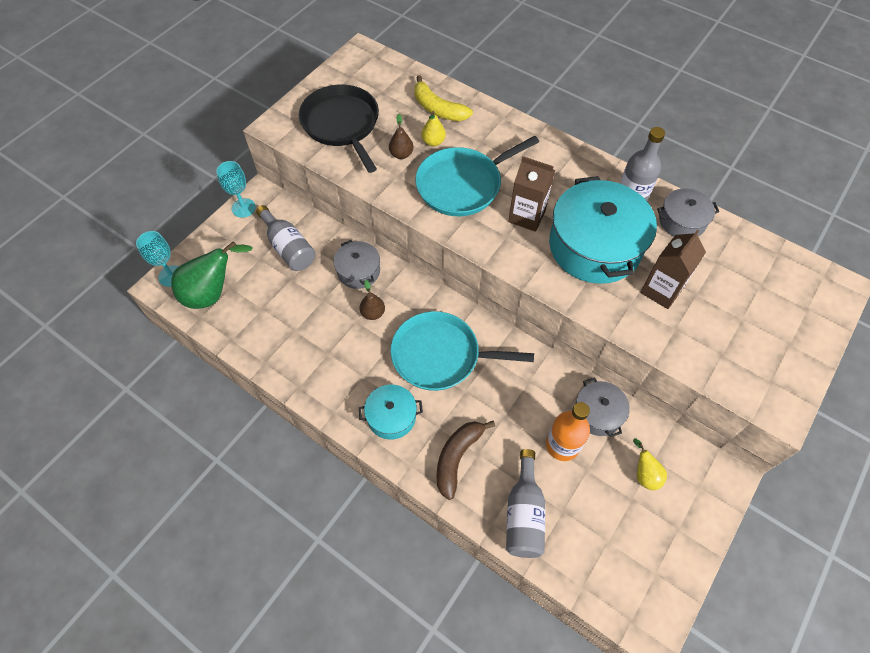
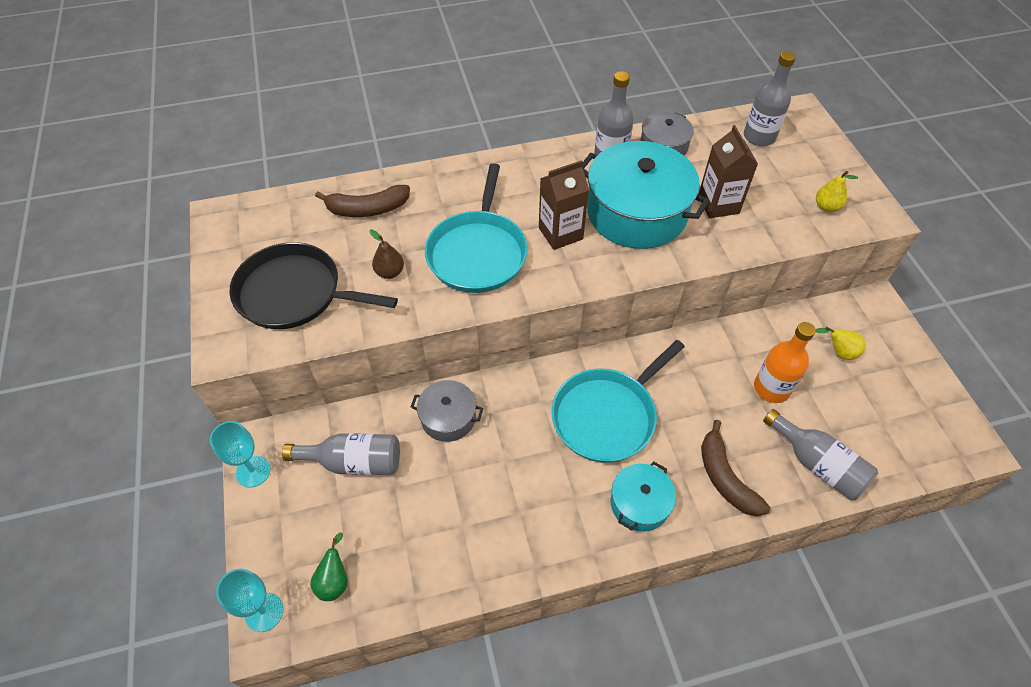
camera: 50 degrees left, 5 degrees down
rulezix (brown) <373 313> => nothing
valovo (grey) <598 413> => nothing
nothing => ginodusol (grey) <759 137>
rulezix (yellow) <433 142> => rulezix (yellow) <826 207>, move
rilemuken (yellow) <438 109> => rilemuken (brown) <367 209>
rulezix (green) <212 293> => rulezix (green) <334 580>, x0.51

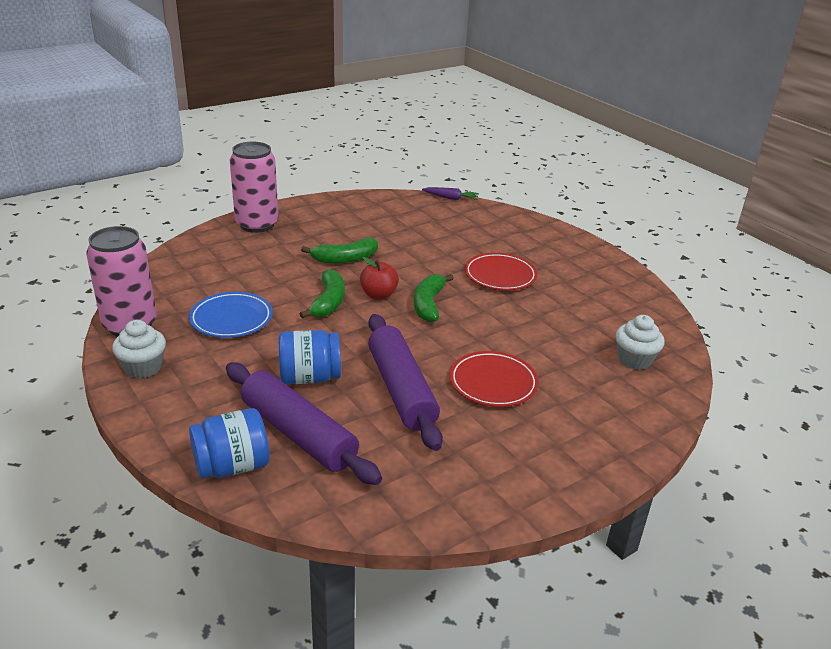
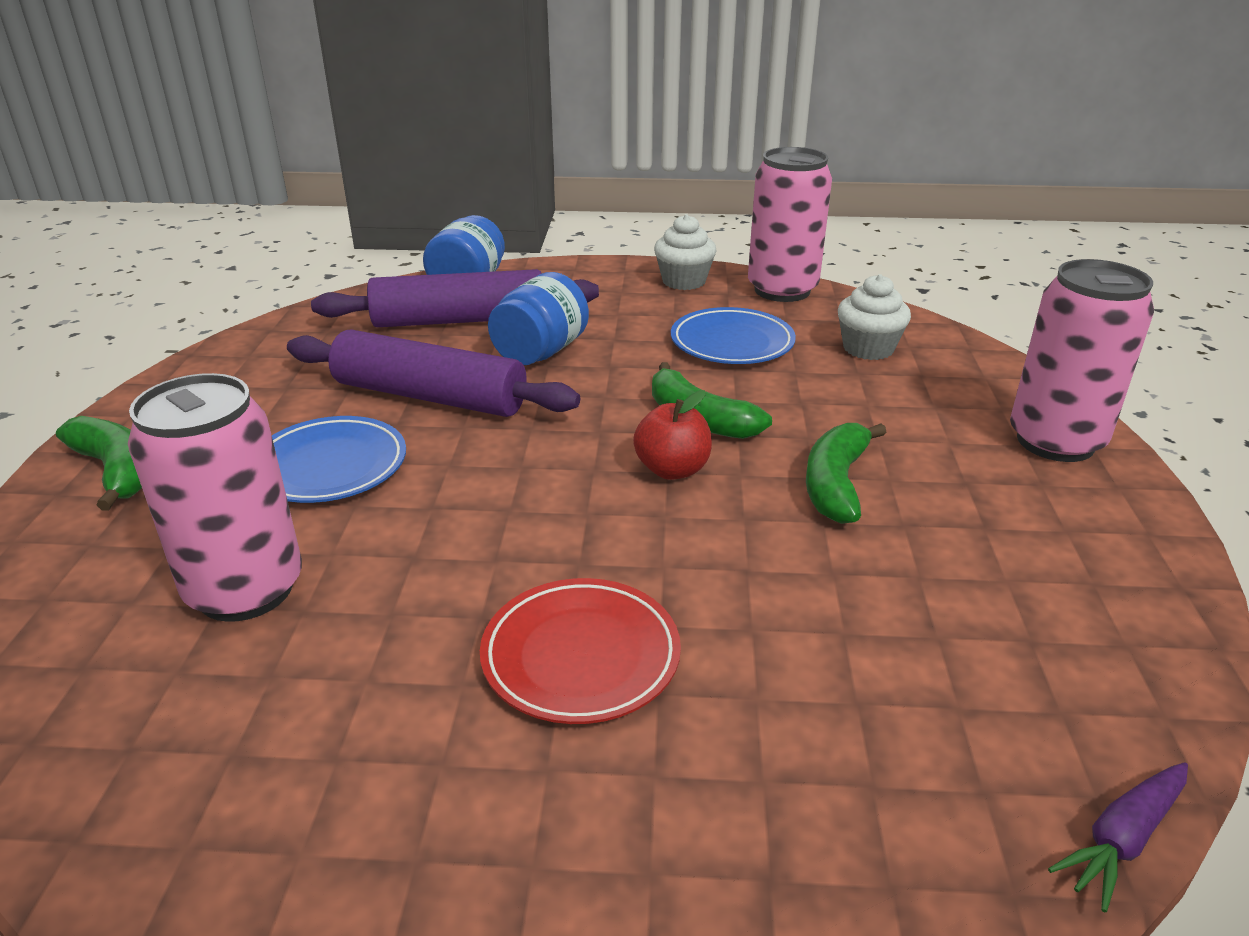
camera: 130 degrees right, 0 degrees up
nothing => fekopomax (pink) <245 590>
rilemuken (green) <428 304> => rilemuken (green) <116 471>, move
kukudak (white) <634 360> => kukudak (white) <868 348>, move
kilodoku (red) <493 383> => kilodoku (blue) <329 466>

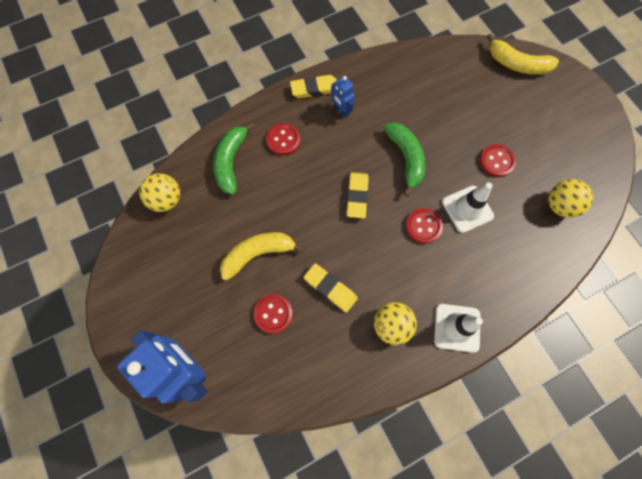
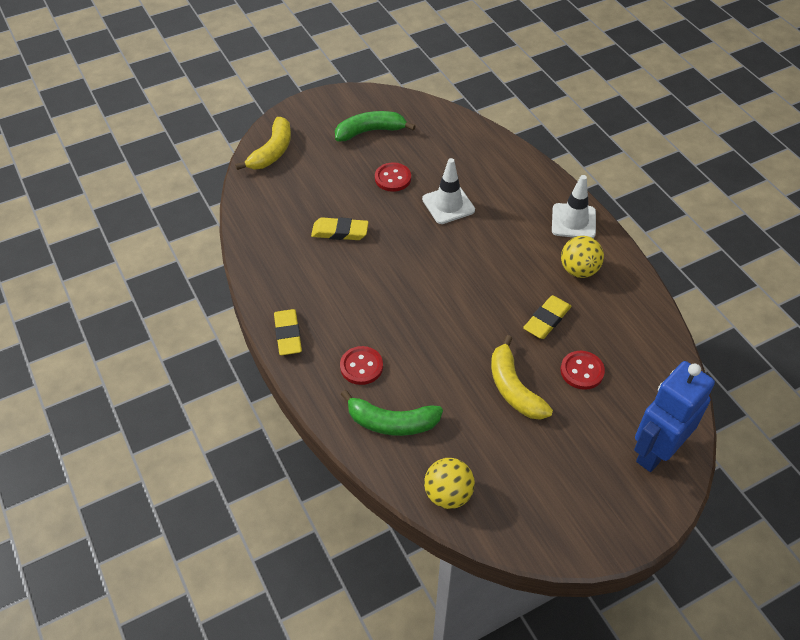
camera: 90 degrees left, 20 degrees down
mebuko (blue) <341 111> => nothing
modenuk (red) <423 226> => nothing
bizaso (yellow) <559 205> => nothing
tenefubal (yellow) <357 196> => tenefubal (yellow) <340 232>, move
rilemuken (green) <406 158> => rilemuken (green) <370 131>, move

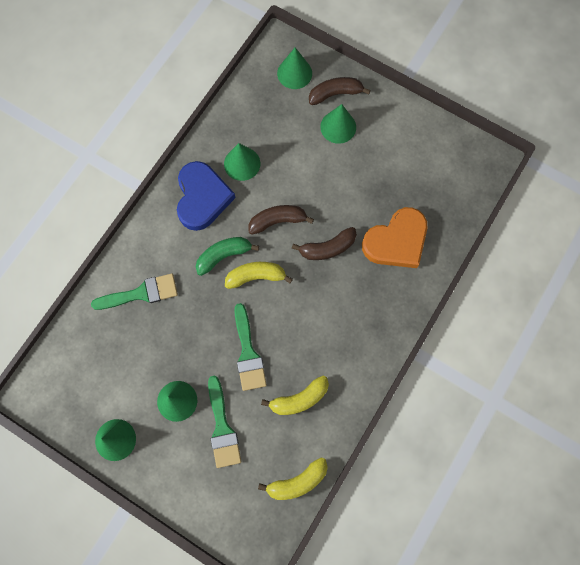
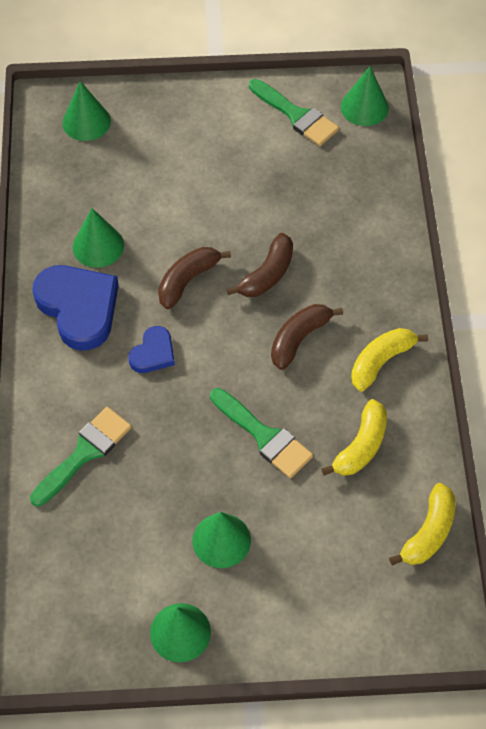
camera: 35 degrees left, 15 degrees down
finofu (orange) <396 241> => nothing
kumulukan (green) <222 428> => kumulukan (green) <296 116>, move
rilemuken (yellow) <256 276> => rilemuken (yellow) <380 361>, move
rilemuken (brown) <335 94> => rilemuken (brown) <299 339>, move
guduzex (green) <338 127> => guduzex (green) <364 107>, move
rilemuken (green) <223 256> => finofu (blue) <153 353>

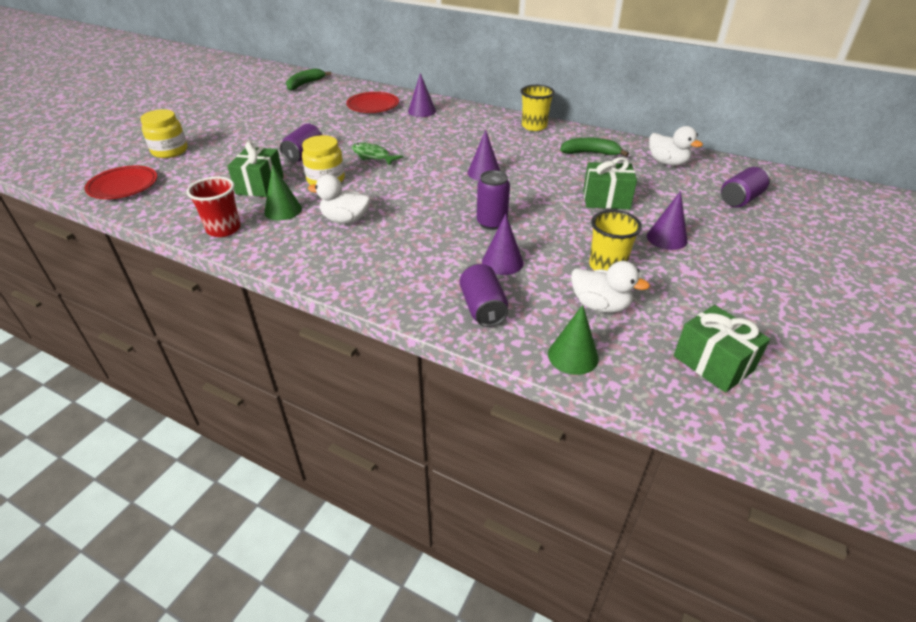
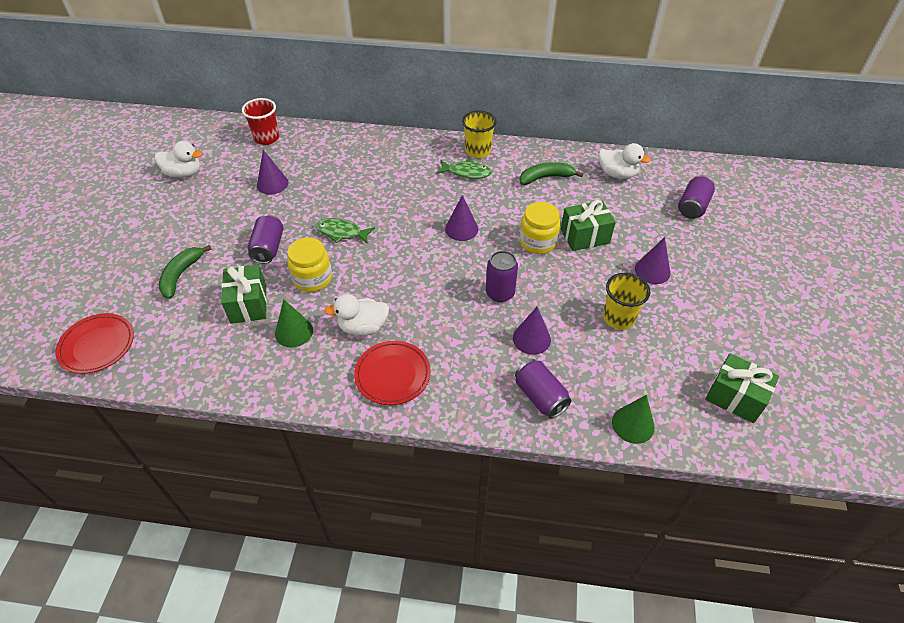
camera: 20 degrees left, 10 degrees up
nothing => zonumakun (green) <466 172>
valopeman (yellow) <170 151> => valopeman (yellow) <538 242>, move
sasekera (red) <223 229> => sasekera (red) <266 138>, move
rilemuken (green) <305 84> => rilemuken (green) <181 275>, move
kilodoku (red) <373 106> => kilodoku (red) <392 375>, move
guduzex (purple) <422 111> => guduzex (purple) <272 184>, move
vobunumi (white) <600 305> => vobunumi (white) <184 173>, move

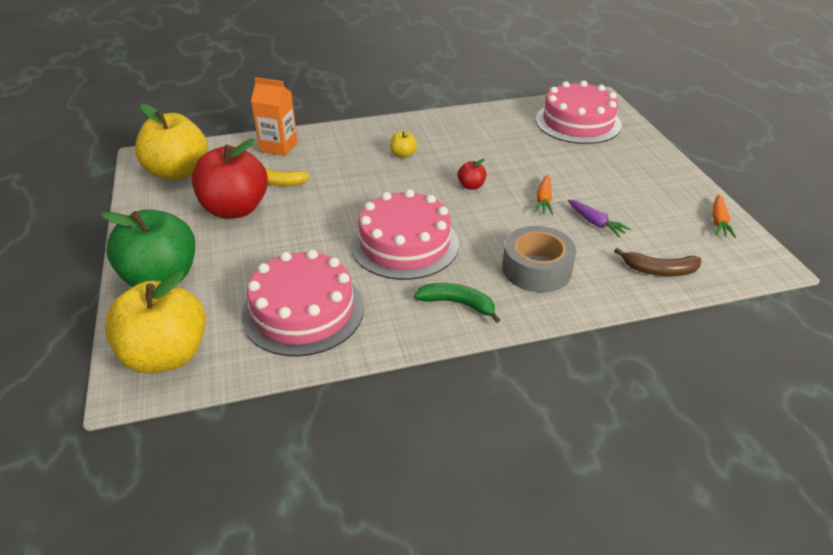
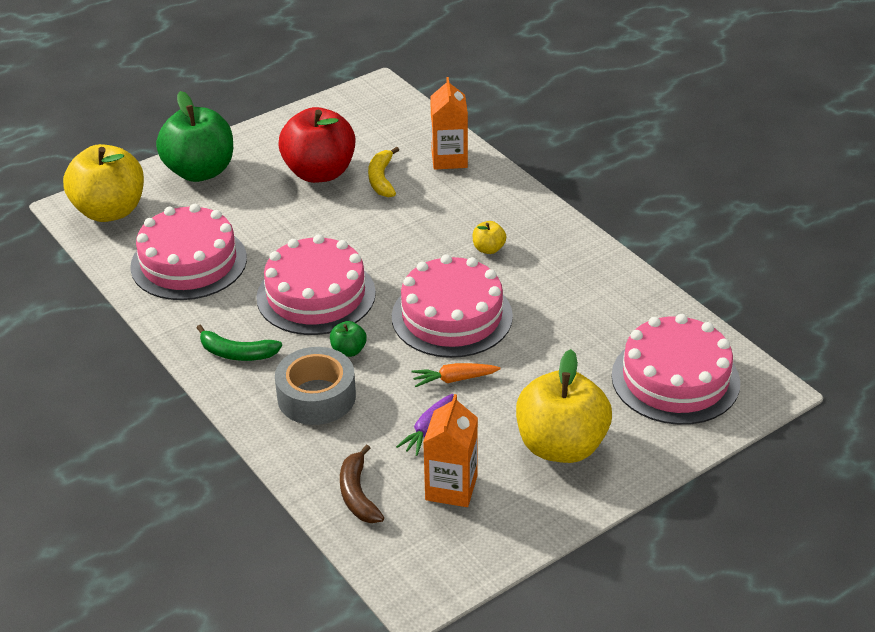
camera: 70 degrees right, 0 degrees up
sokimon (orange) <719 221> => nothing
nothing => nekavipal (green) <348 351>
nothing => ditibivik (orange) <451 488>
nekavipal (yellow) <178 172> => nekavipal (yellow) <561 446>, move
nekavipal (red) <471 186> => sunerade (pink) <452 316>
rilemuken (green) <458 304> => rilemuken (green) <237 353>, 105 degrees clockwise

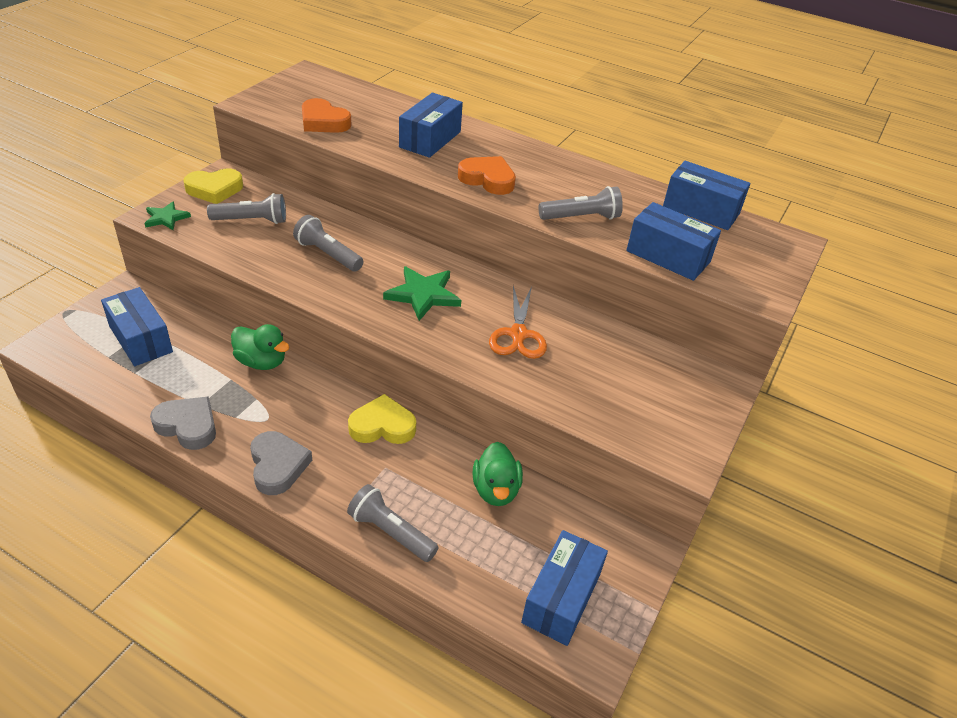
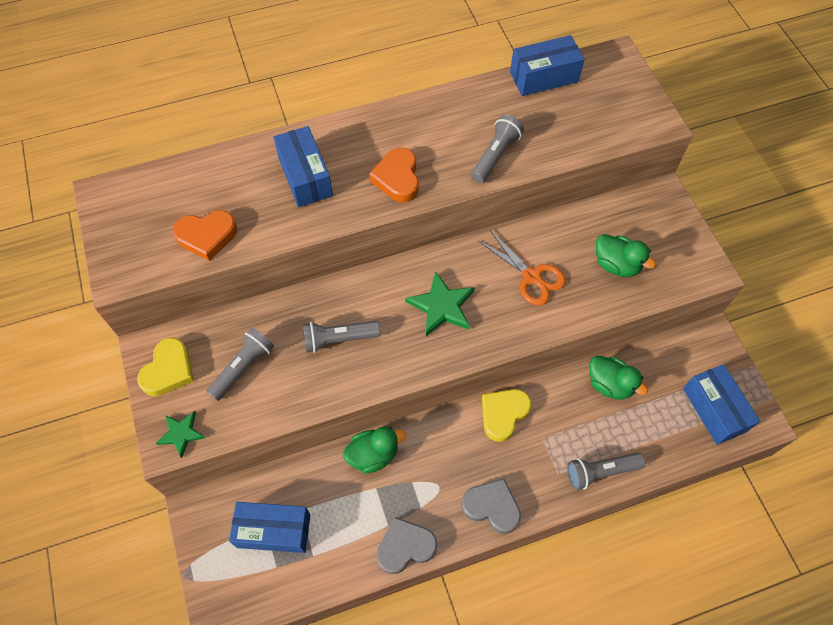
camera: 45 degrees left, 20 degrees up
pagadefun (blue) <668 256> => nothing
nothing => vobunumi (green) <616 265>
finofu (orange) <488 179> => finofu (orange) <397 178>, 75 degrees counterclockwise

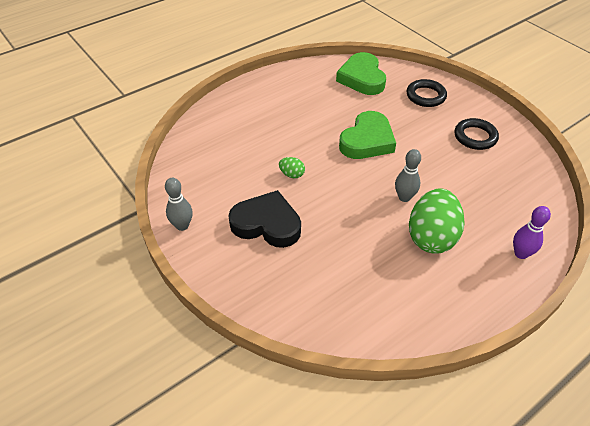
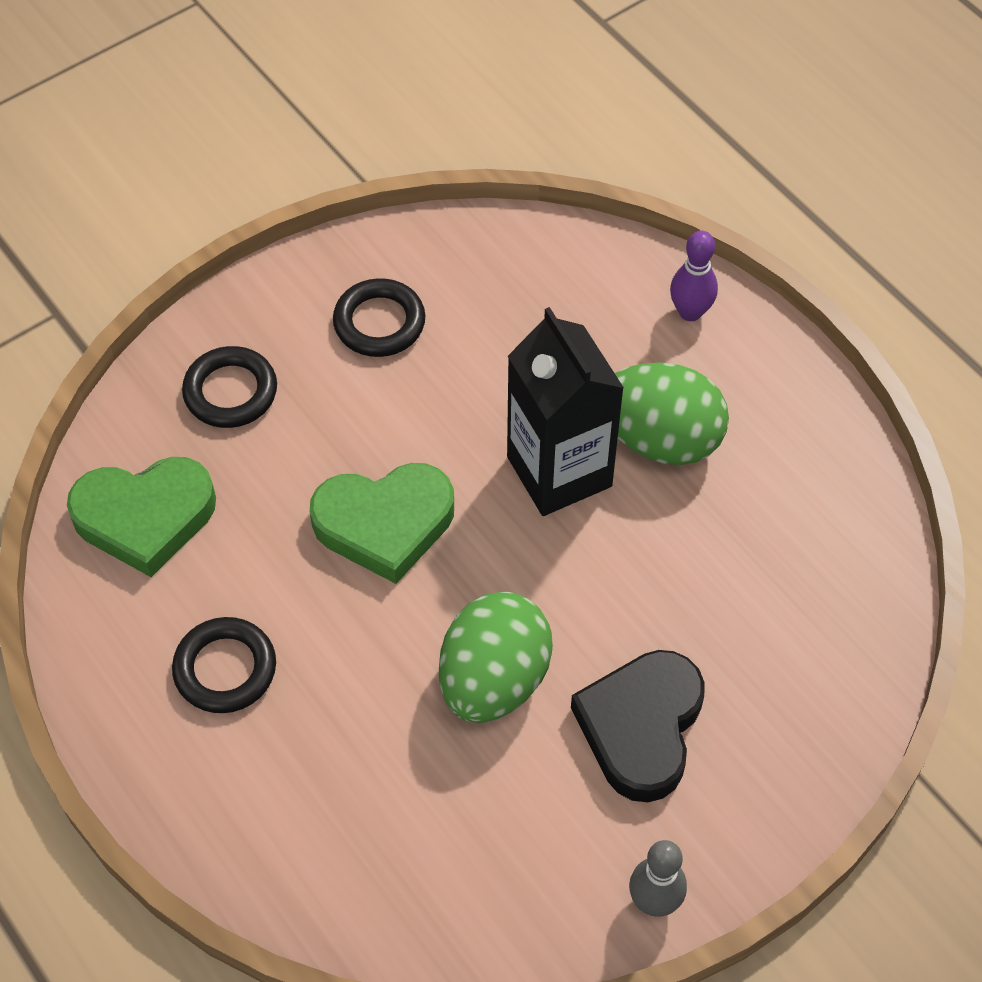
camera: 90 degrees left, 10 degrees up
nothing => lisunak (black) <225 669>
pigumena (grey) <404 197> => ditibivik (black) <559 471>
finofu (green) <367 141> => finofu (green) <385 524>, 135 degrees clockwise
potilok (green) <292 174> => potilok (green) <493 680>, x2.30

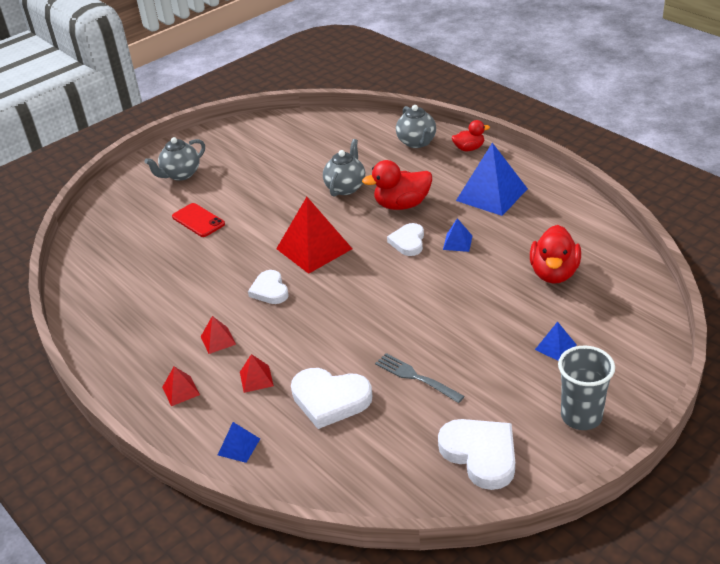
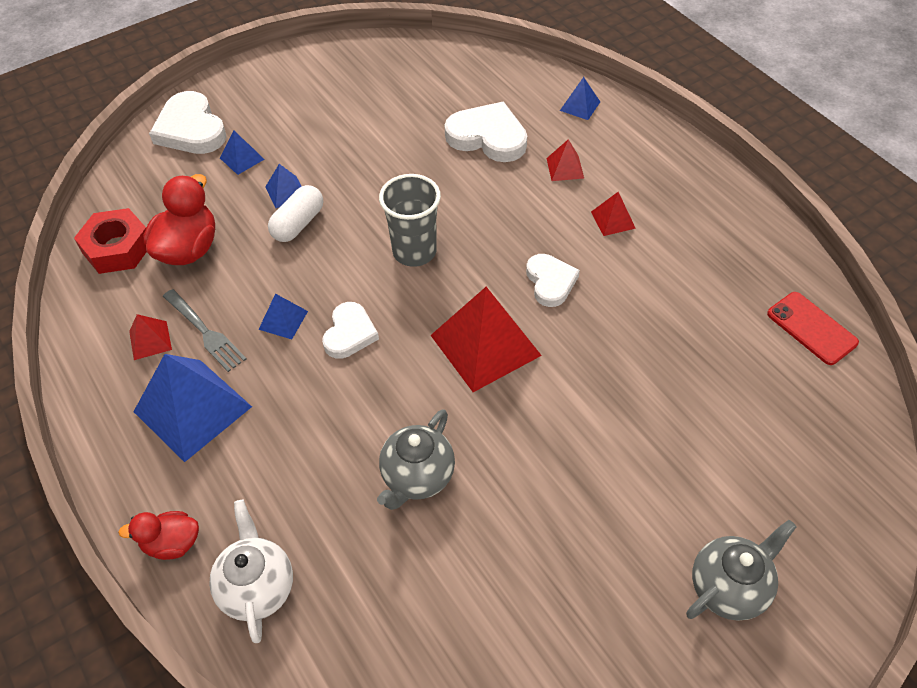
camera: 175 degrees left, 15 degrees up
vobunumi (red) <402 205> => nothing
nothing => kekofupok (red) <117 248>
nothing => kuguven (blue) <286 192>
nothing => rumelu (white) <298 224>
kuguven (red) <181 390> => kuguven (red) <150 340>, move
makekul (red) <198 220> => makekul (red) <811 328>, move
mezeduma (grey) <416 377> => mezeduma (grey) <205 332>, move
finofu (white) <480 454> => finofu (white) <191 129>, move
sasekera (grey) <581 416> => sasekera (grey) <414 252>, move
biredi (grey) <417 142> => biredi (white) <257 587>

